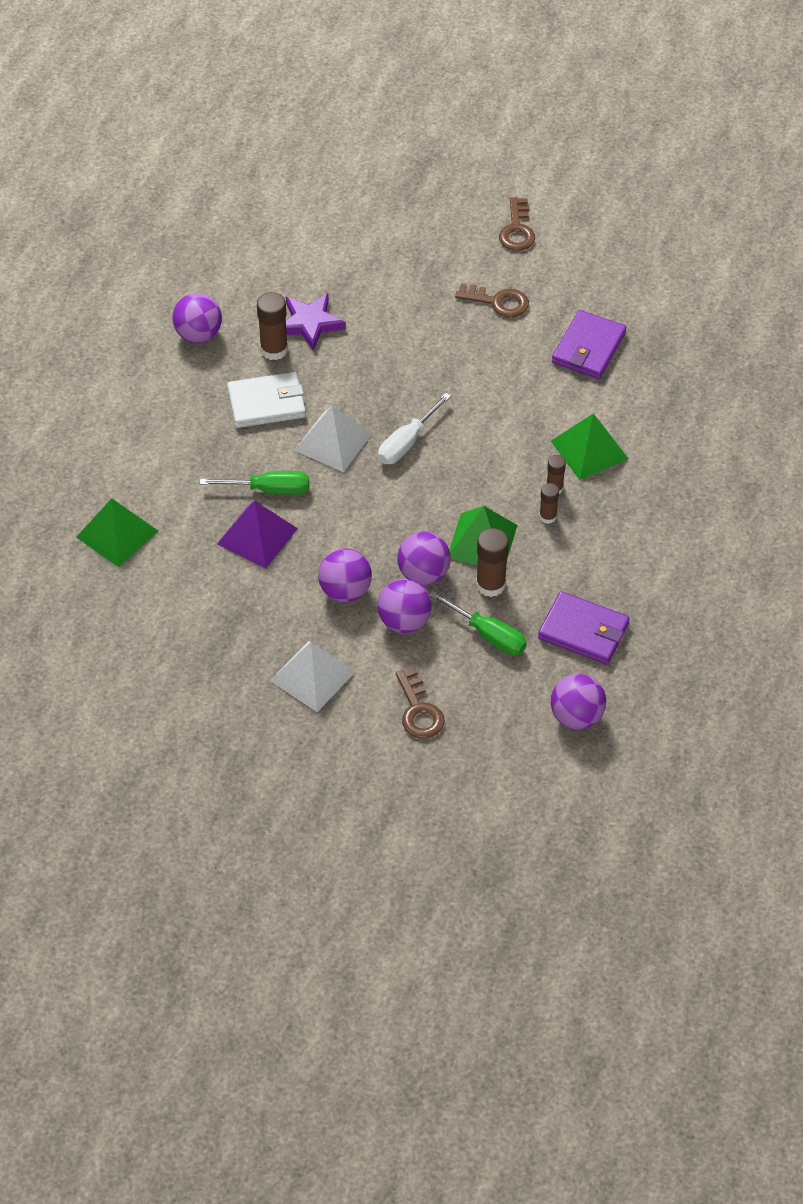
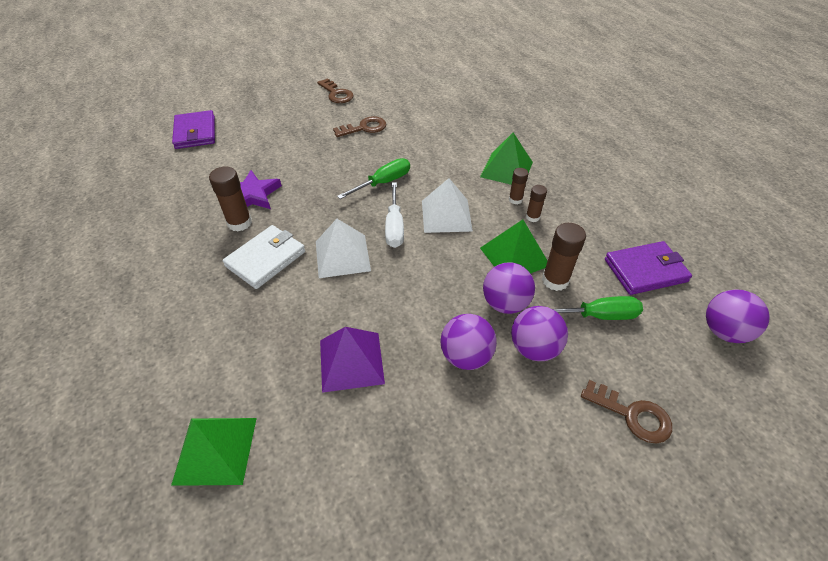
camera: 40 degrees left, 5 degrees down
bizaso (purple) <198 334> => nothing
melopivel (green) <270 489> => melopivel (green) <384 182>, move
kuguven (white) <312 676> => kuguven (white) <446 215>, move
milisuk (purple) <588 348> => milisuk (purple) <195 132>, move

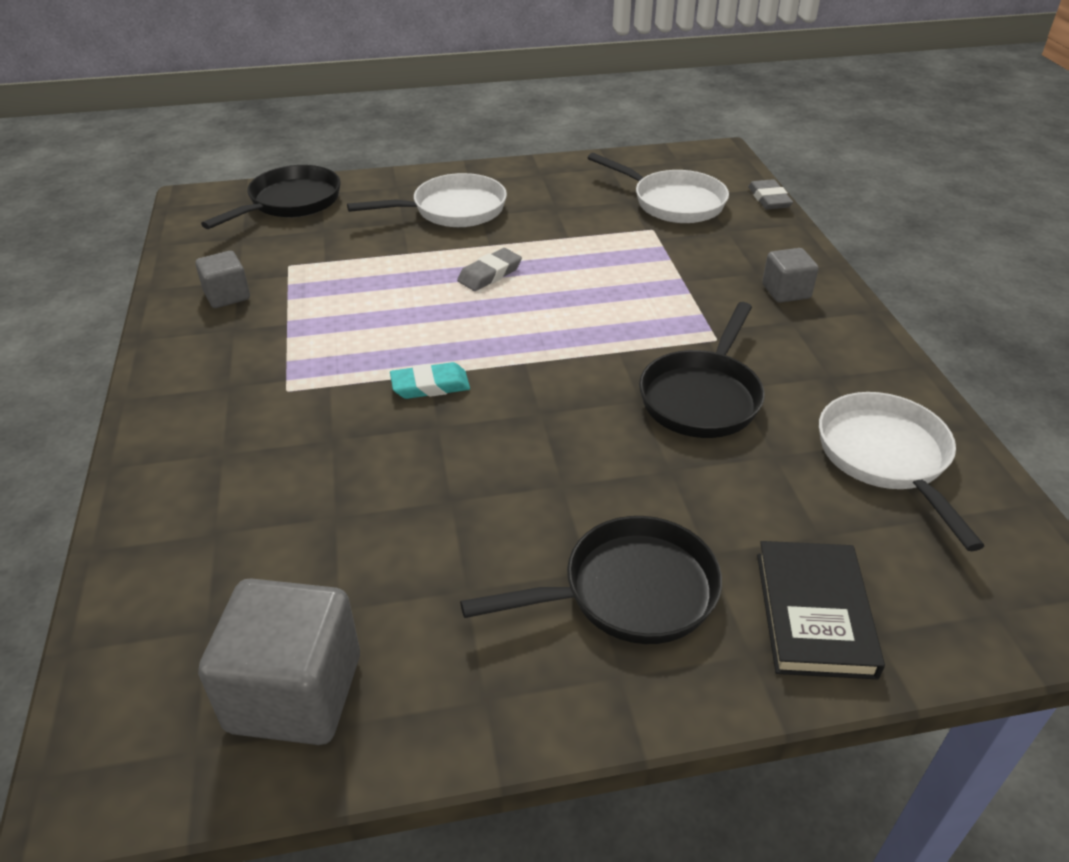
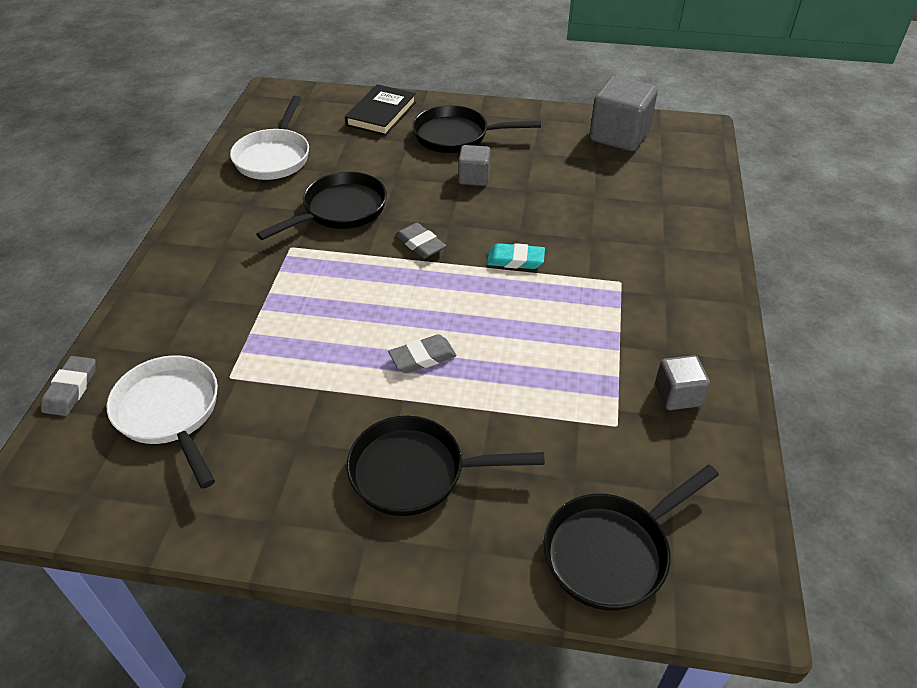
camera: 160 degrees left, 5 degrees up
nothing => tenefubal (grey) <420 244>
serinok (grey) <786 291> => serinok (grey) <474 177>, move
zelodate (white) <453 210> => zelodate (black) <415 472>

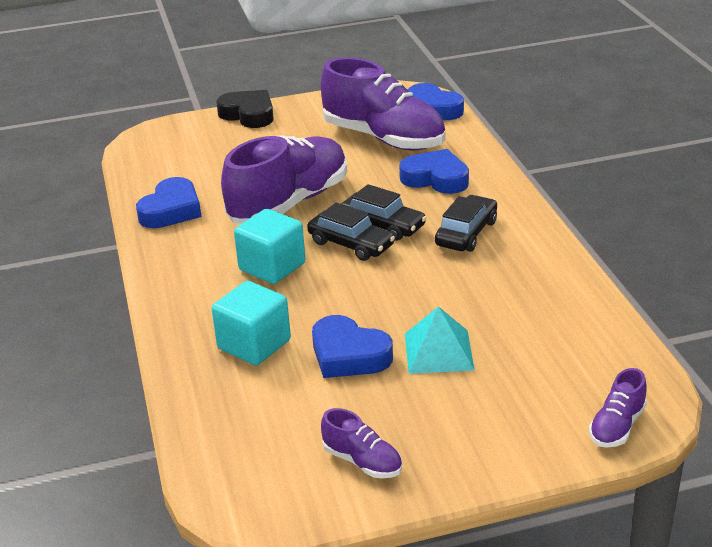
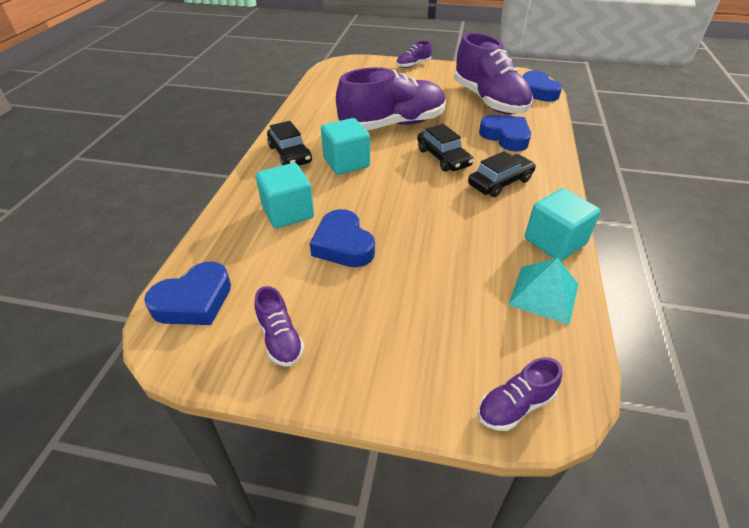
camera: 25 degrees right, 10 degrees up
nothing => serinok (turquoise) <554 242>
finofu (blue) <171 210> => finofu (blue) <194 301>, move
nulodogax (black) <351 244> => nulodogax (black) <290 154>, move
kuguven (turquoise) <438 351> => kuguven (turquoise) <543 294>, move
finofu (black) <248 114> => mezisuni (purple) <413 65>

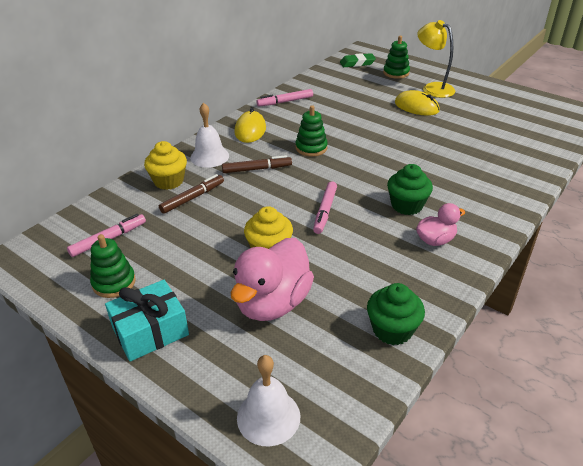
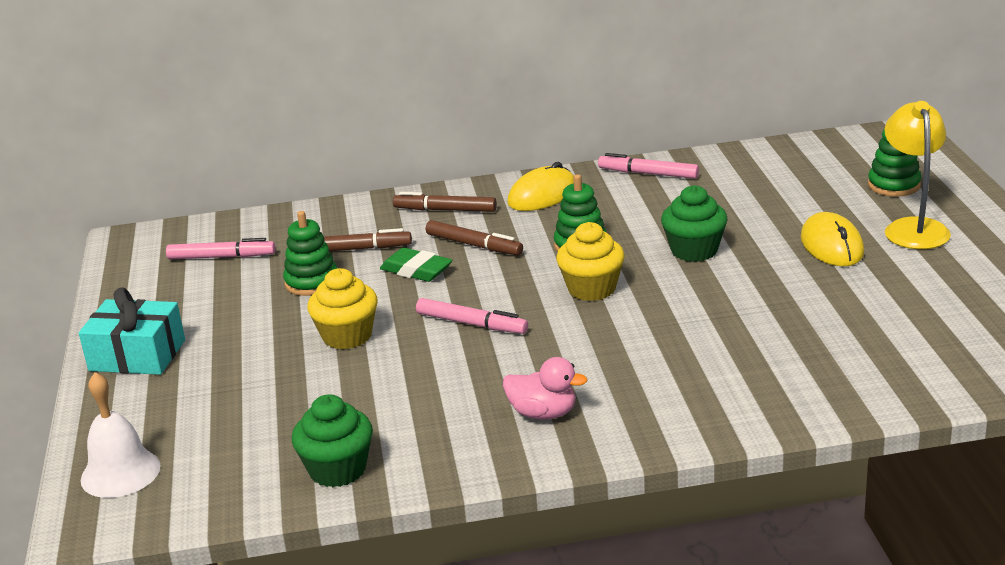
camera: 45 degrees right, 10 degrees down
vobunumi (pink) <272 303> => nothing
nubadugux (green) <114 283> => nubadugux (green) <312 282>, move
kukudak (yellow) <169 181> => kukudak (yellow) <591 289>, move
tenefubal (green) <357 63> => tenefubal (green) <416 270>, move
kukudak (green) <407 205> => kukudak (green) <694 250>, move
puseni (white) <209 156> => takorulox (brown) <445 210>
takorulox (pink) <325 211> => takorulox (pink) <471 324>, 120 degrees counterclockwise

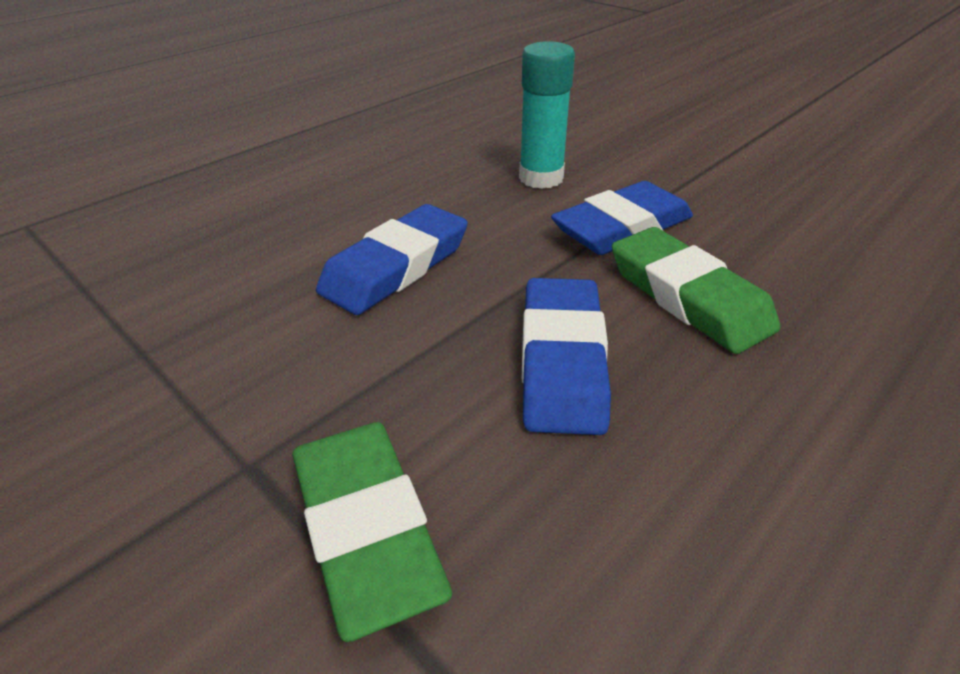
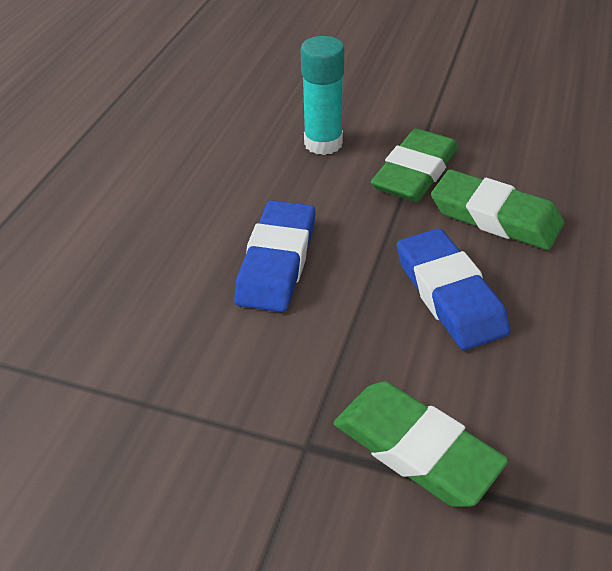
camera: 25 degrees left, 5 degrees up
tenefubal (blue) <622 227> => tenefubal (green) <415 172>

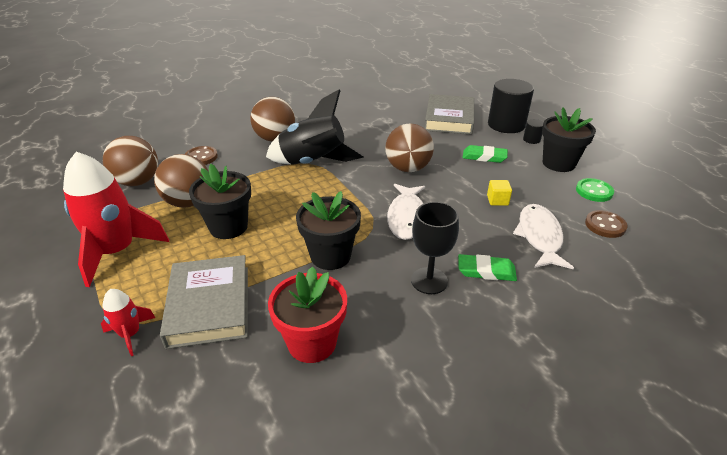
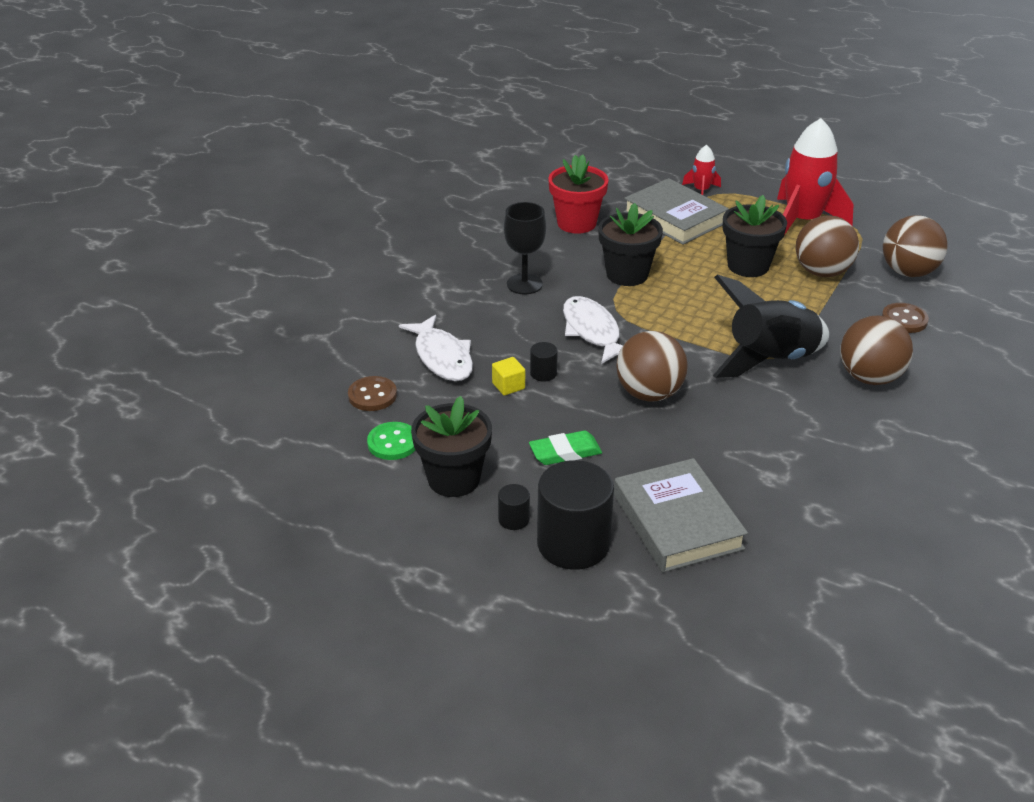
camera: 150 degrees right, 0 degrees up
tenefubal (green) <486 271> => nothing
nothing => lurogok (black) <543 373>

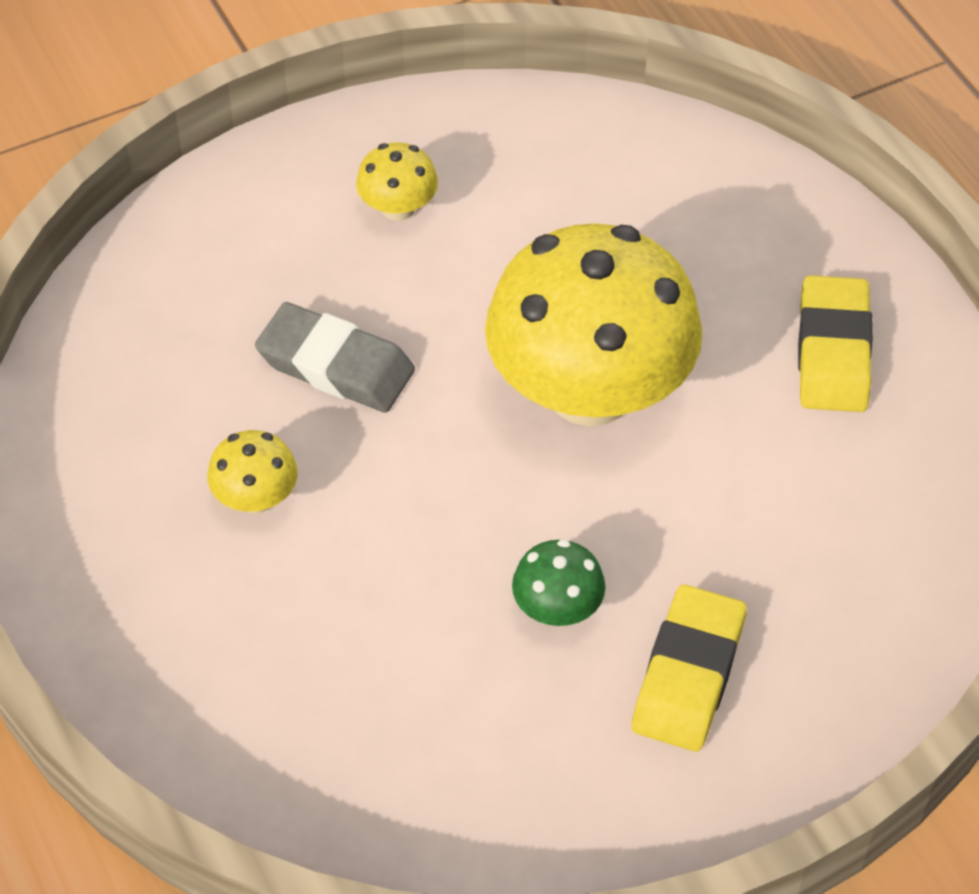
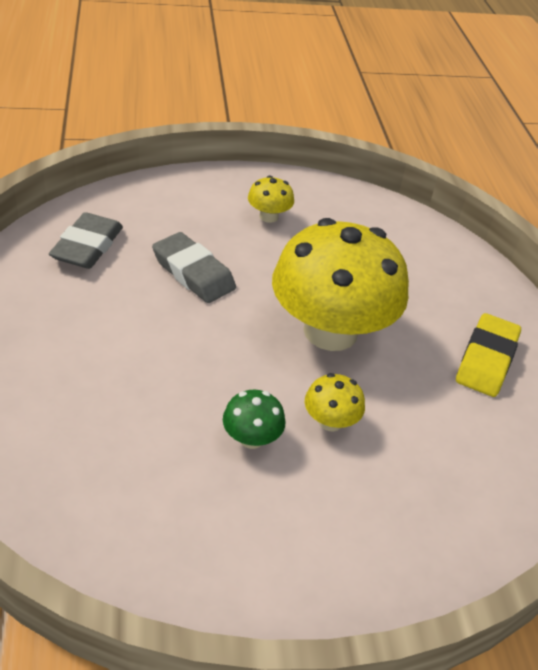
camera: 15 degrees right, 10 degrees down
tenefubal (yellow) <688 675> => nothing
nothing => tenefubal (grey) <87 246>
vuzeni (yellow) <256 497> => vuzeni (yellow) <330 421>, move

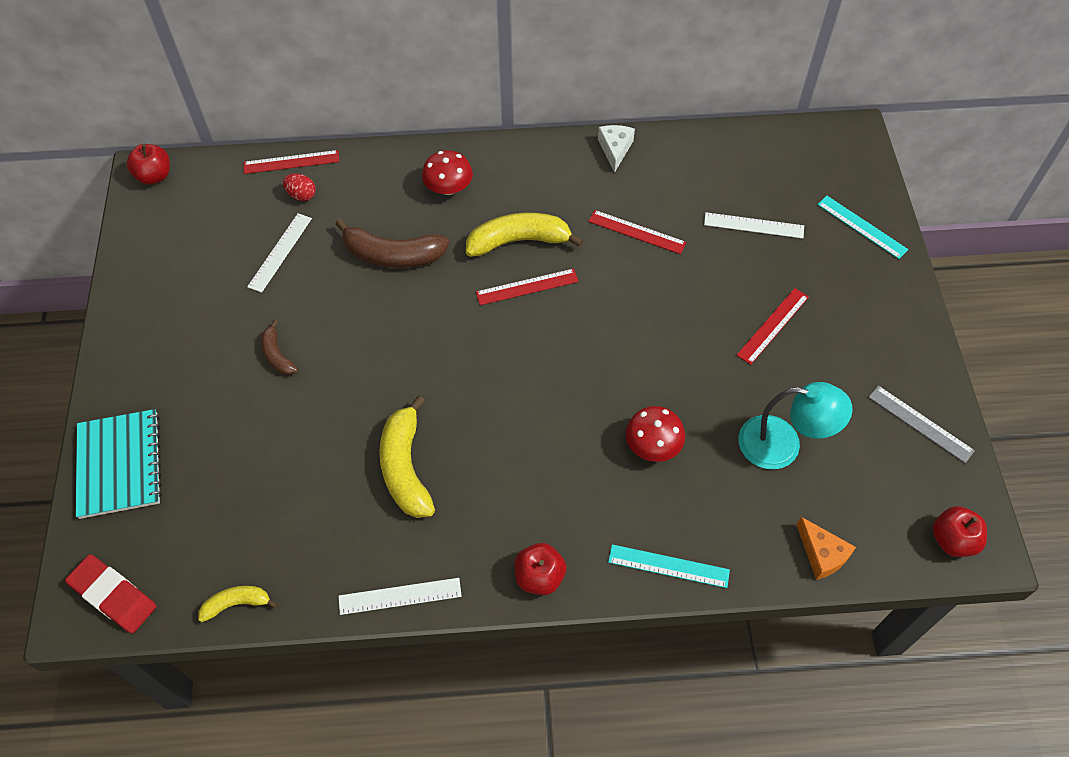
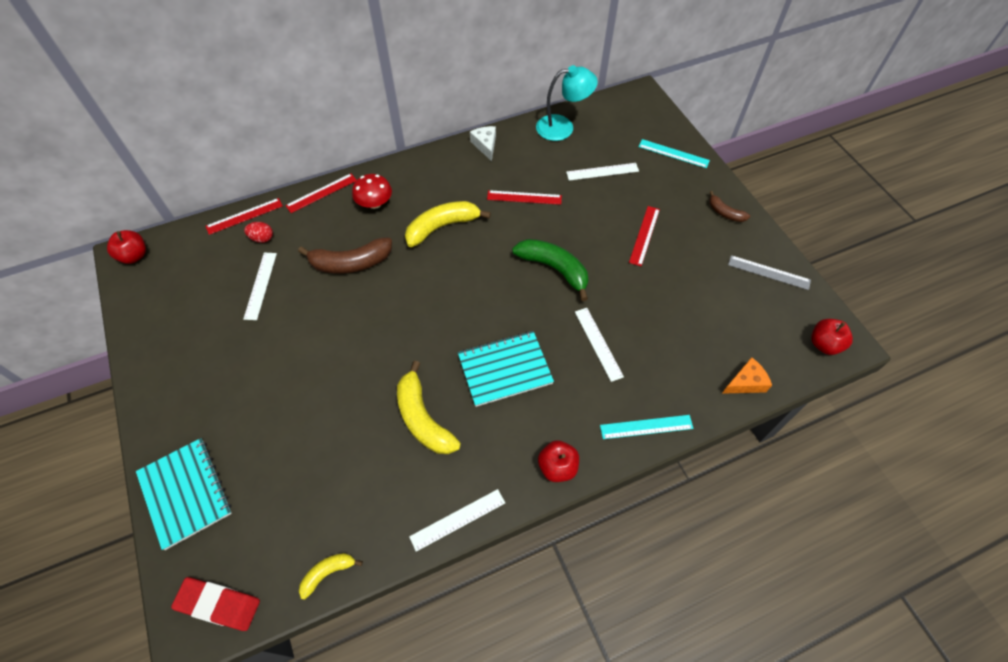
camera: 20 degrees left, 0 degrees up
nothing => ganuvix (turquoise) <505 369>
nothing => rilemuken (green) <554 269>
rilemuken (brown) <277 355> => rilemuken (brown) <725 213>, move
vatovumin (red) <527 287> => vatovumin (red) <321 193>, move
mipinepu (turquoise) <782 445> => mipinepu (turquoise) <563 127>, move
vuzeni (red) <653 445> => vatovumin (white) <598 343>
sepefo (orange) <822 554> => sepefo (orange) <746 382>, 60 degrees counterclockwise

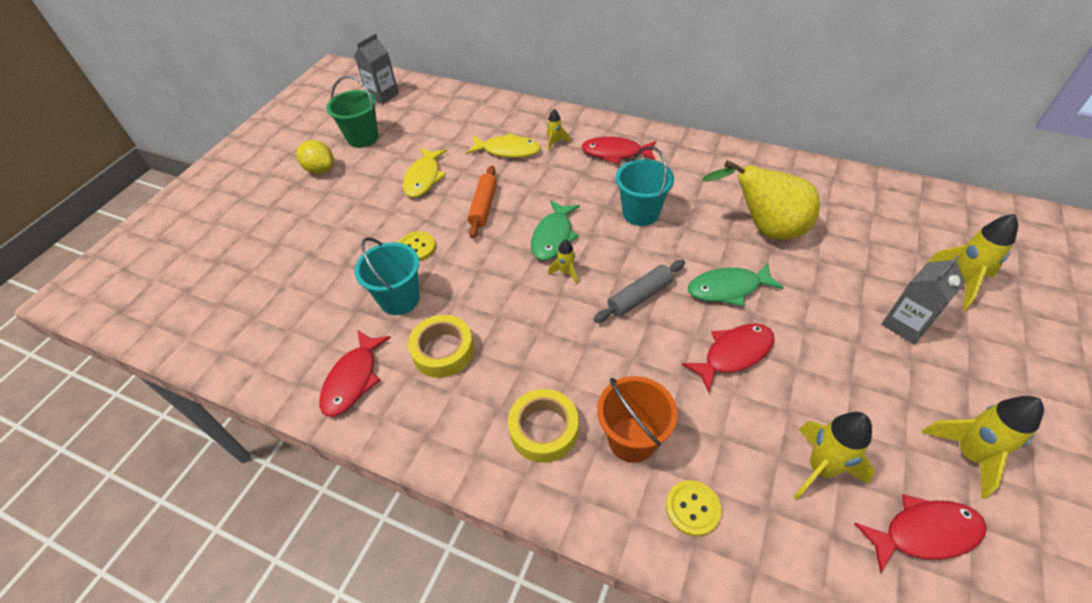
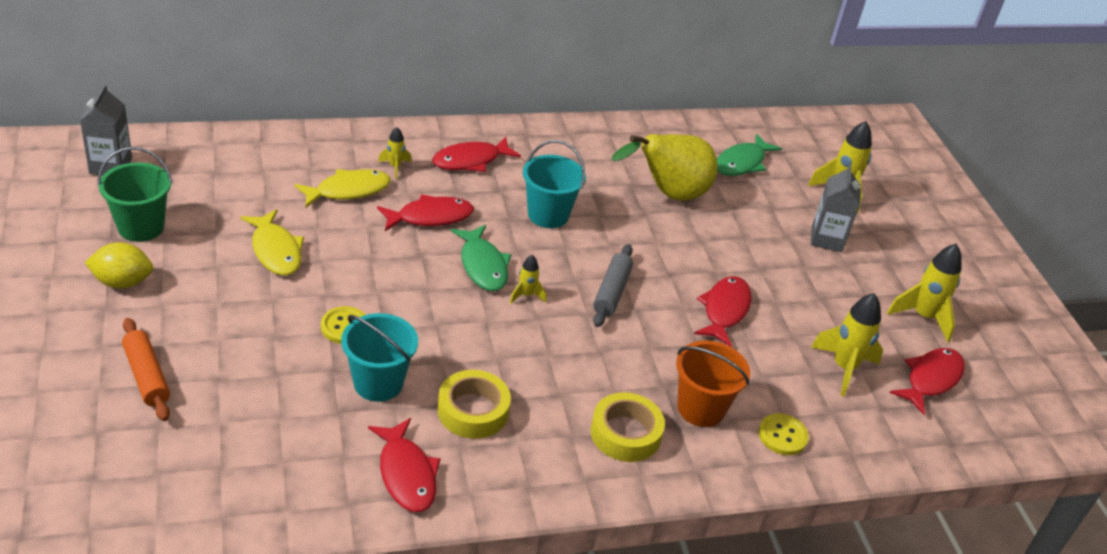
camera: 45 degrees left, 10 degrees down
nothing => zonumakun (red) <430 217>
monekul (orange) <483 206> => monekul (orange) <147 376>, move
zonumakun (green) <728 288> => zonumakun (green) <742 163>, move

